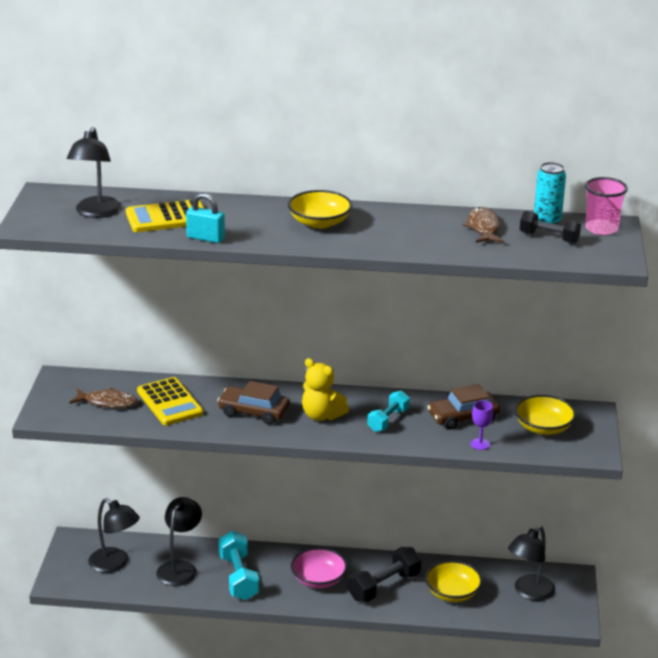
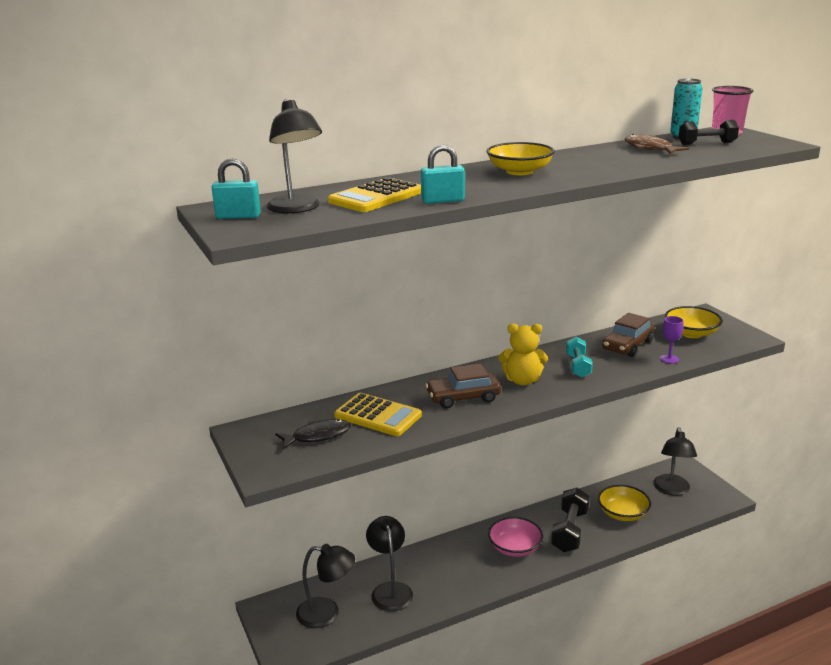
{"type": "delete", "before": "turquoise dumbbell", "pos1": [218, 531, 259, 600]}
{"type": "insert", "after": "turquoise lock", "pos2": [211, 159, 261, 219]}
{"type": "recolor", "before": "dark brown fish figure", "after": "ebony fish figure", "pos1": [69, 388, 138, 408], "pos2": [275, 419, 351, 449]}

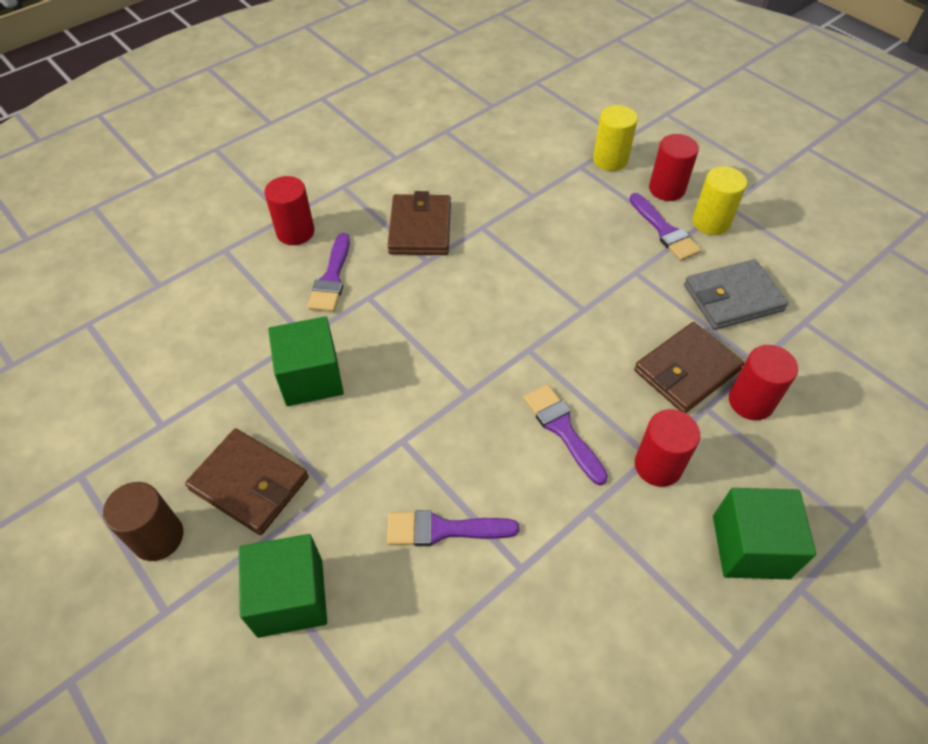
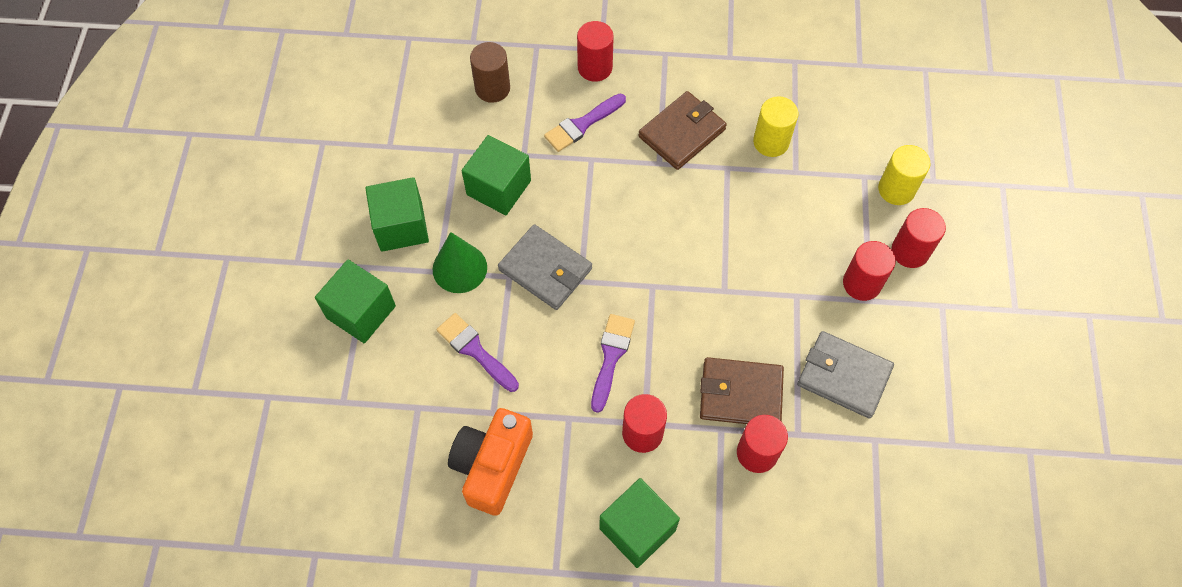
{"type": "insert", "after": "leaf-green solid cone", "pos2": [433, 232, 487, 293]}
{"type": "insert", "after": "orange-coloured photo camera", "pos2": [448, 408, 533, 516]}
{"type": "insert", "after": "ash-grey billfold", "pos2": [498, 224, 592, 310]}
{"type": "move", "before": "dark brown cylinder", "pos1": [103, 482, 183, 561], "pos2": [470, 42, 510, 103]}
{"type": "move", "before": "yellow cylinder", "pos1": [692, 166, 747, 235], "pos2": [753, 96, 798, 157]}
{"type": "replace", "before": "dark brown billfold", "after": "leaf-green solid cube", "pos1": [185, 429, 309, 535], "pos2": [365, 177, 429, 252]}
{"type": "replace", "before": "purple paint brush", "after": "crimson cylinder", "pos1": [629, 193, 702, 261], "pos2": [843, 241, 896, 301]}

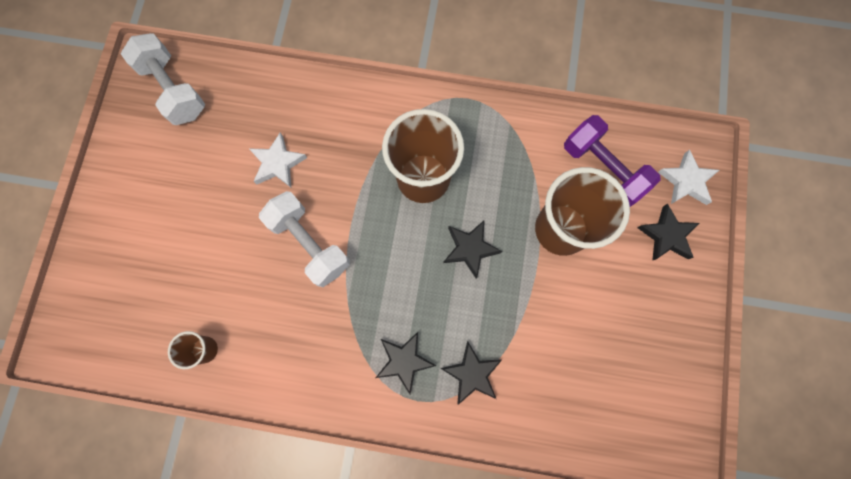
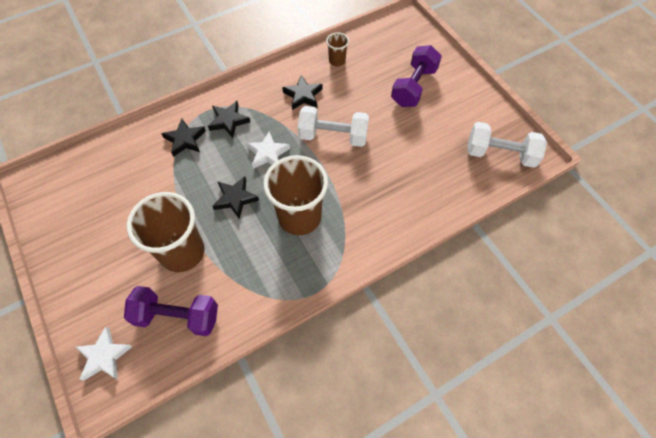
{"type": "insert", "after": "purple dumbbell", "pos2": [391, 45, 442, 107]}
{"type": "move", "before": "white star", "pos1": [249, 133, 307, 187], "pos2": [246, 131, 290, 169]}
{"type": "move", "before": "ebony star", "pos1": [637, 204, 699, 261], "pos2": [282, 75, 323, 110]}

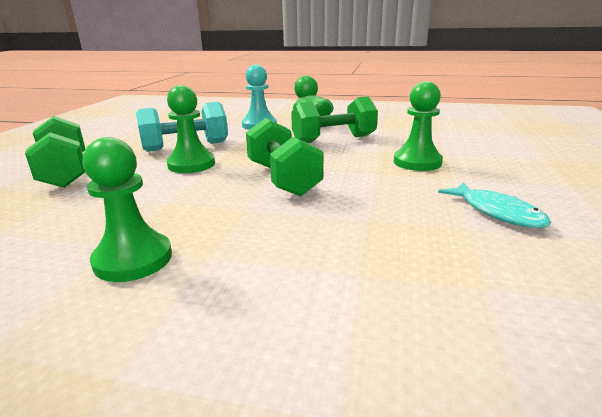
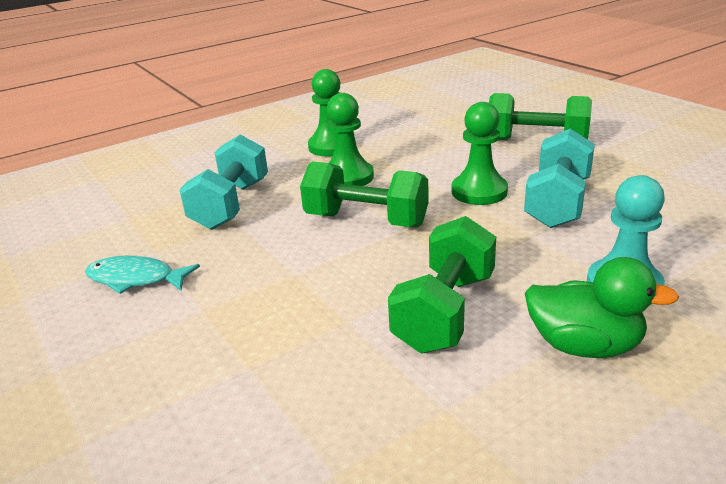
{"type": "insert", "after": "turquoise dumbbell", "pos2": [179, 134, 268, 230]}
{"type": "move", "before": "leaf-green game pawn", "pos1": [394, 81, 443, 171], "pos2": [327, 93, 374, 186]}

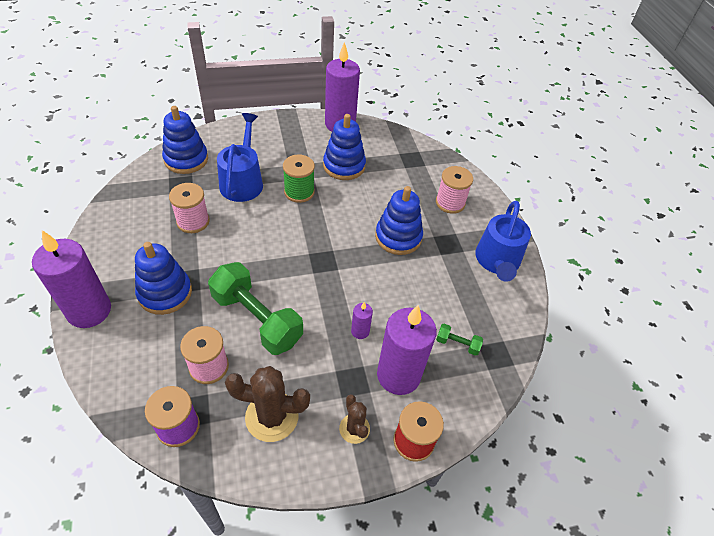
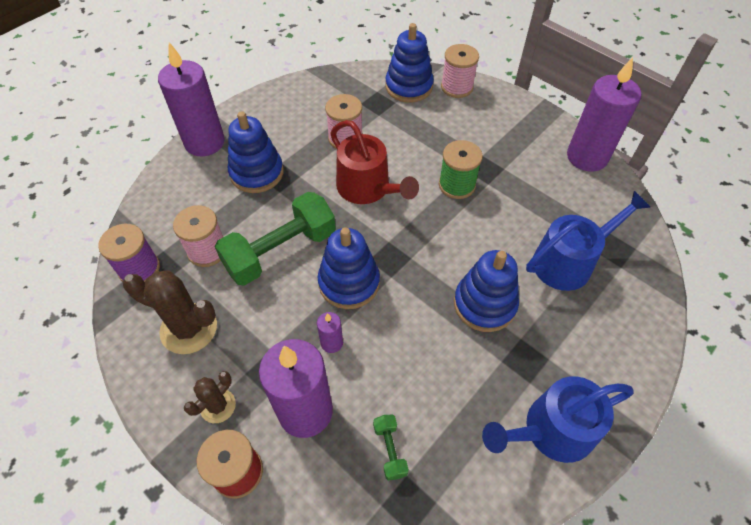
{"type": "insert", "after": "crimson watering can", "pos2": [330, 120, 419, 204]}
{"type": "move", "before": "cobalt watering can", "pos1": [217, 113, 263, 202], "pos2": [526, 191, 651, 291]}
{"type": "move", "before": "cobalt stacking rings", "pos1": [323, 114, 366, 180], "pos2": [318, 227, 380, 309]}
{"type": "move", "before": "pink reel of thread", "pos1": [436, 166, 473, 214], "pos2": [441, 44, 479, 98]}
{"type": "rotate", "before": "leaf-green dumbbell", "pos1": [208, 262, 303, 355], "pos2": [215, 192, 336, 286], "turn": 45}
{"type": "rotate", "before": "dark brown saguaro cactus", "pos1": [225, 366, 310, 442], "pos2": [123, 271, 217, 354], "turn": -45}

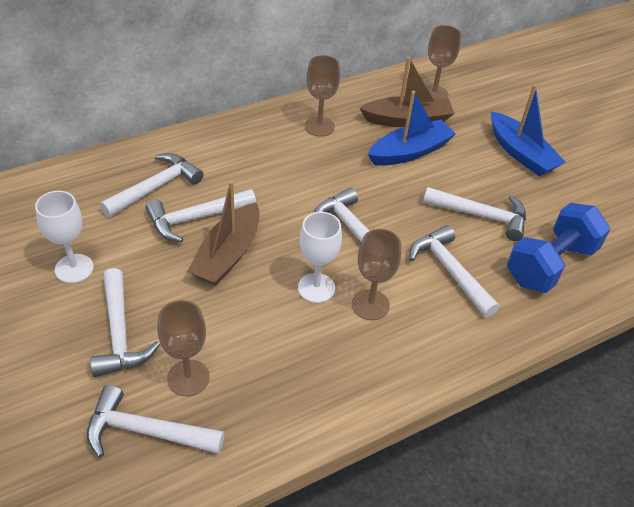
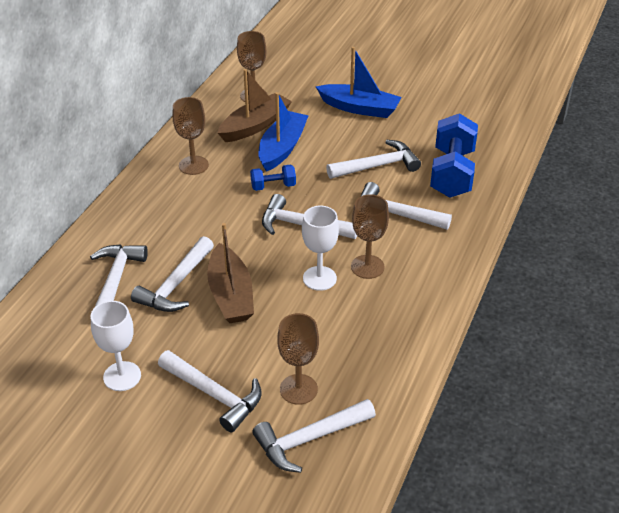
{"type": "insert", "after": "cobalt dumbbell", "pos2": [250, 165, 296, 191]}

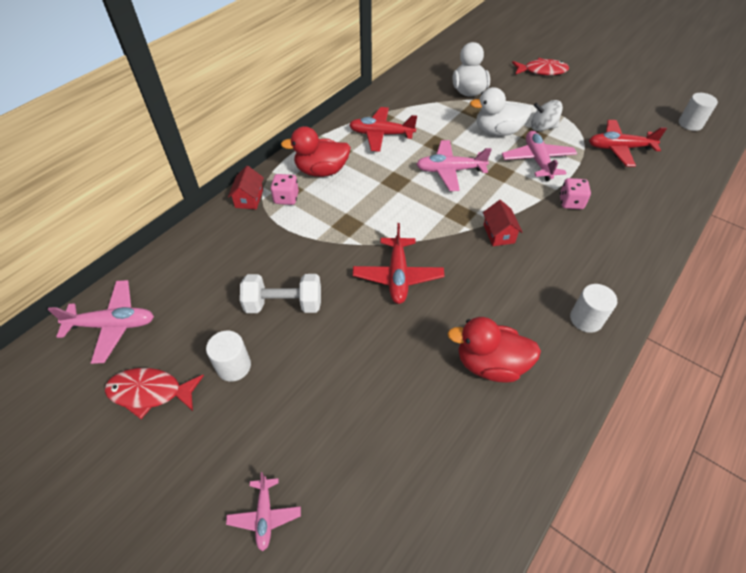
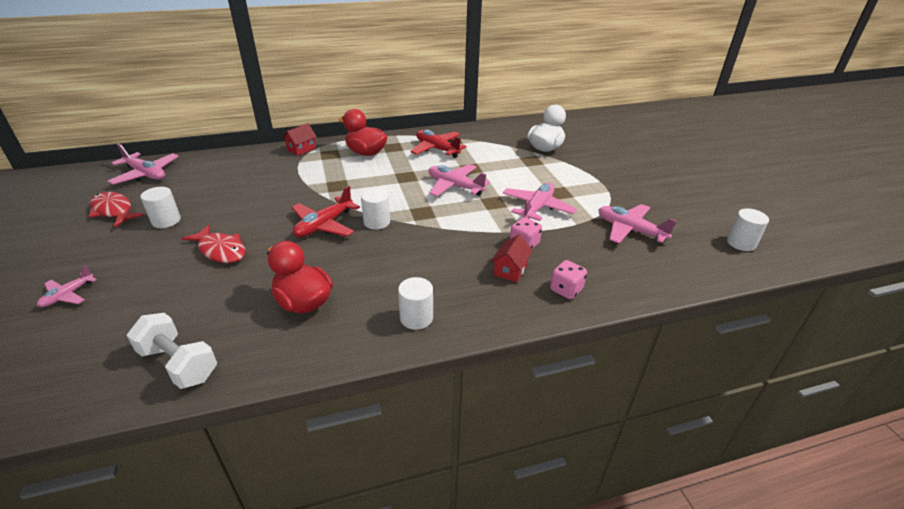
{"type": "delete", "before": "white rubber duck", "pos1": [470, 87, 532, 136]}
{"type": "delete", "before": "white spinning top", "pos1": [531, 100, 563, 131]}
{"type": "insert", "after": "white cylinder", "pos2": [361, 188, 390, 230]}
{"type": "move", "before": "white dumbbell", "pos1": [240, 274, 321, 313], "pos2": [126, 313, 217, 389]}
{"type": "move", "before": "pink game die", "pos1": [270, 174, 299, 205], "pos2": [550, 260, 587, 299]}
{"type": "move", "before": "crimson toy house", "pos1": [483, 200, 523, 246], "pos2": [491, 234, 533, 283]}
{"type": "move", "before": "crimson fish figure", "pos1": [512, 58, 569, 76], "pos2": [182, 225, 246, 263]}
{"type": "recolor", "before": "crimson plane", "after": "pink plane", "pos1": [589, 120, 667, 167], "pos2": [598, 204, 677, 244]}

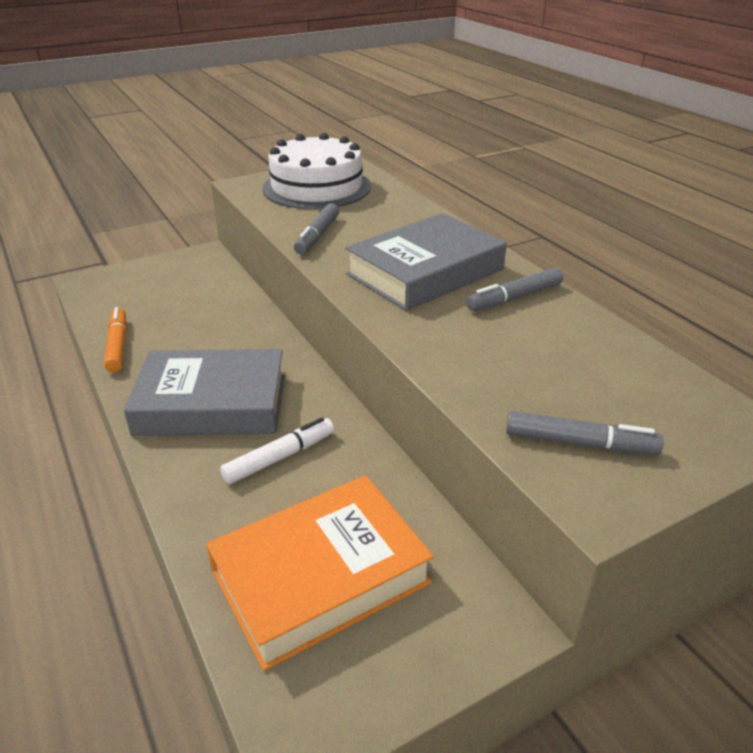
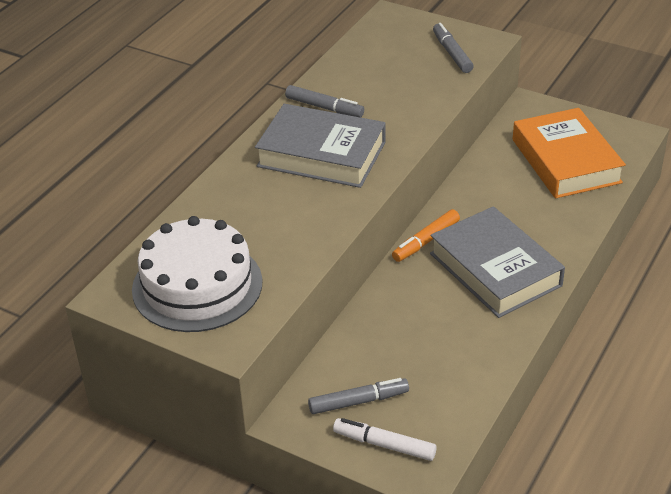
{"type": "move", "before": "orange-coloured marker", "pos1": [104, 307, 127, 372], "pos2": [392, 209, 460, 262]}
{"type": "move", "before": "white marker", "pos1": [220, 417, 334, 484], "pos2": [333, 418, 437, 461]}
{"type": "move", "before": "ash-grey marker", "pos1": [294, 203, 339, 254], "pos2": [308, 378, 409, 414]}
{"type": "rotate", "before": "orange-coloured hardback", "pos1": [206, 475, 434, 671], "pos2": [513, 108, 626, 198], "turn": 45}

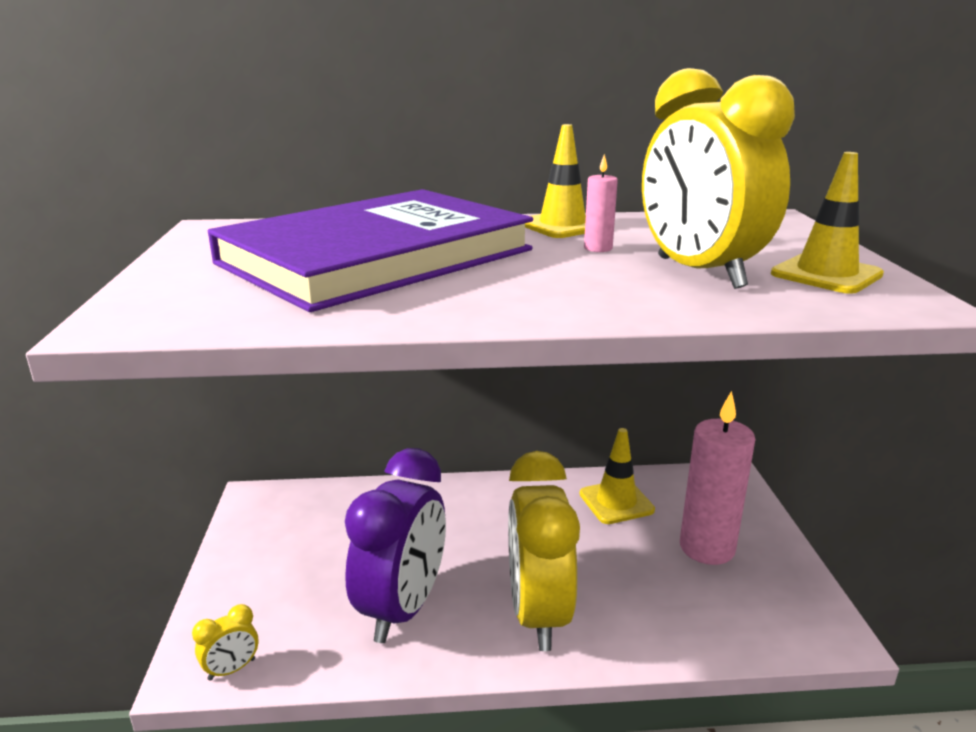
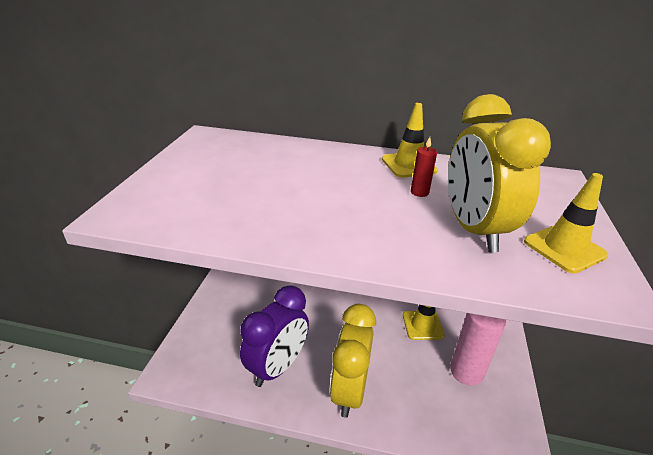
{"type": "delete", "before": "yellow bedside clock", "pos1": [192, 604, 258, 681]}
{"type": "delete", "before": "purple hardback", "pos1": [208, 189, 533, 312]}
{"type": "recolor", "before": "pink wax candle", "after": "crimson wax candle", "pos1": [584, 154, 618, 252], "pos2": [411, 137, 437, 197]}

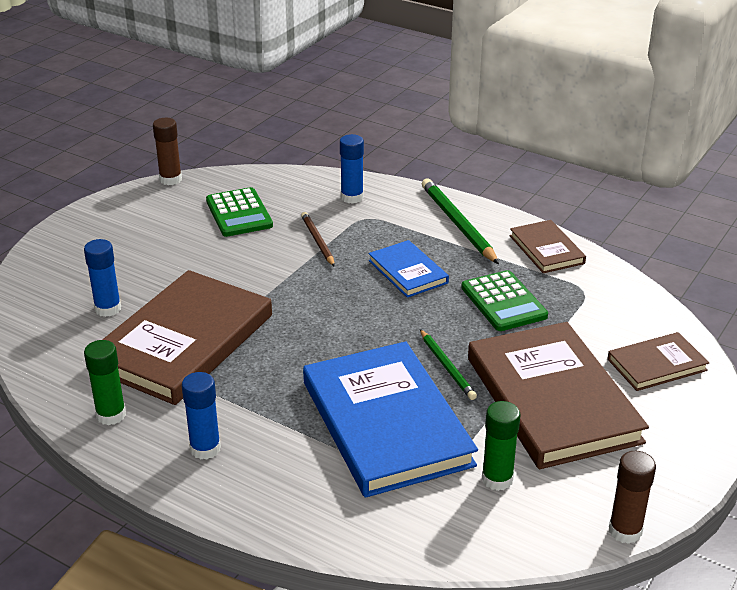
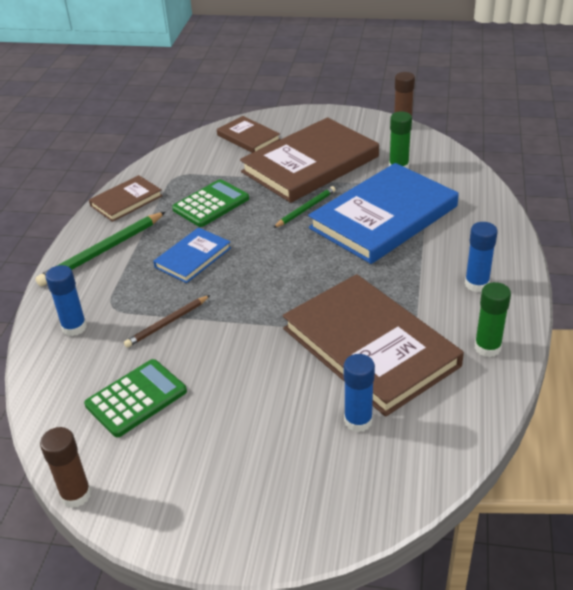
{"type": "rotate", "before": "dark brown hardback", "pos1": [102, 270, 272, 405], "pos2": [282, 274, 464, 417], "turn": 45}

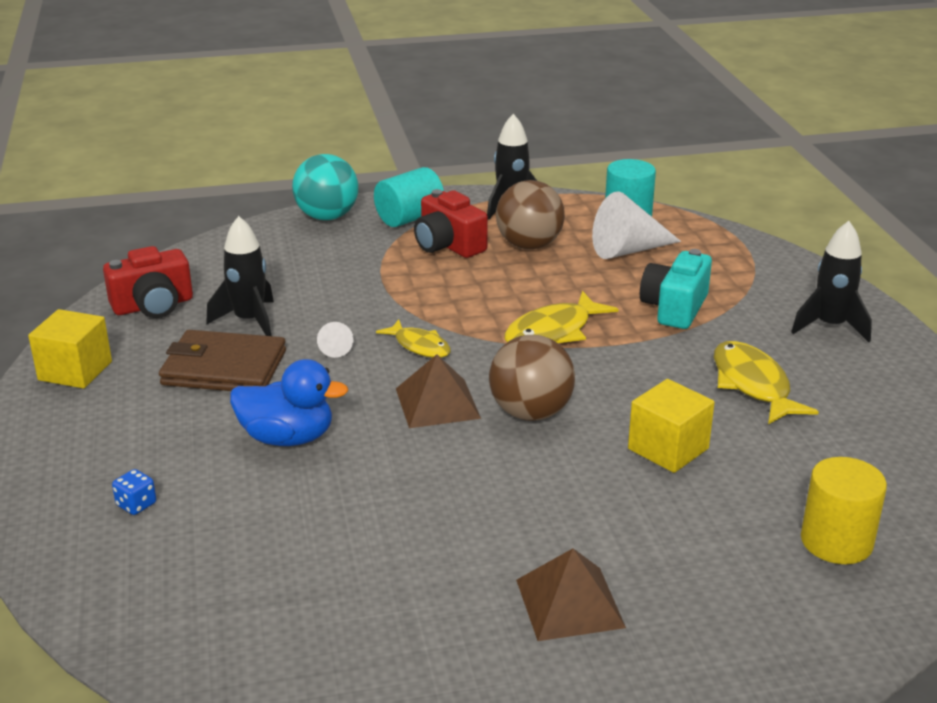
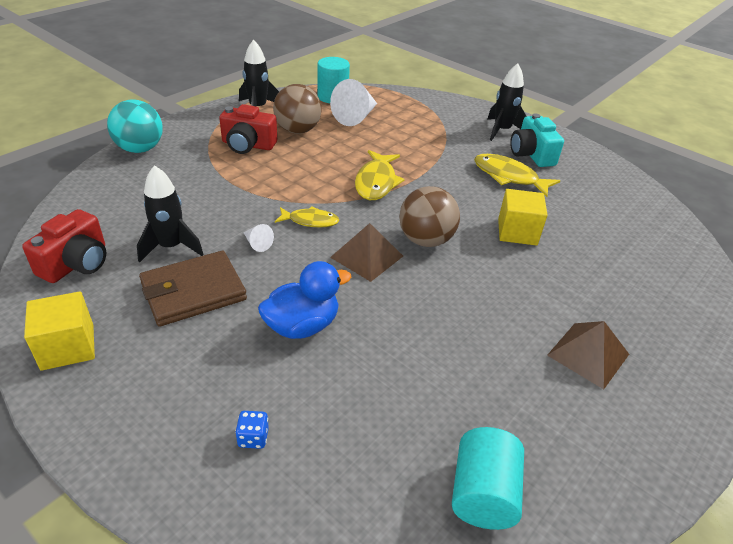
{"type": "delete", "before": "yellow cylinder", "pos1": [801, 457, 887, 564]}
{"type": "move", "before": "turquoise cylinder", "pos1": [374, 167, 444, 227], "pos2": [452, 427, 524, 530]}
{"type": "move", "before": "turquoise photo camera", "pos1": [640, 249, 712, 329], "pos2": [510, 113, 564, 167]}

